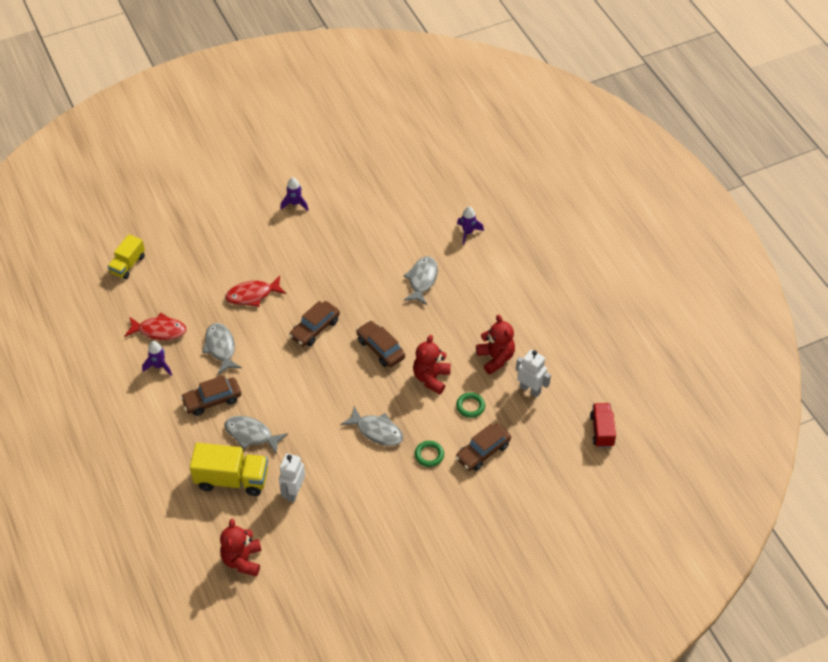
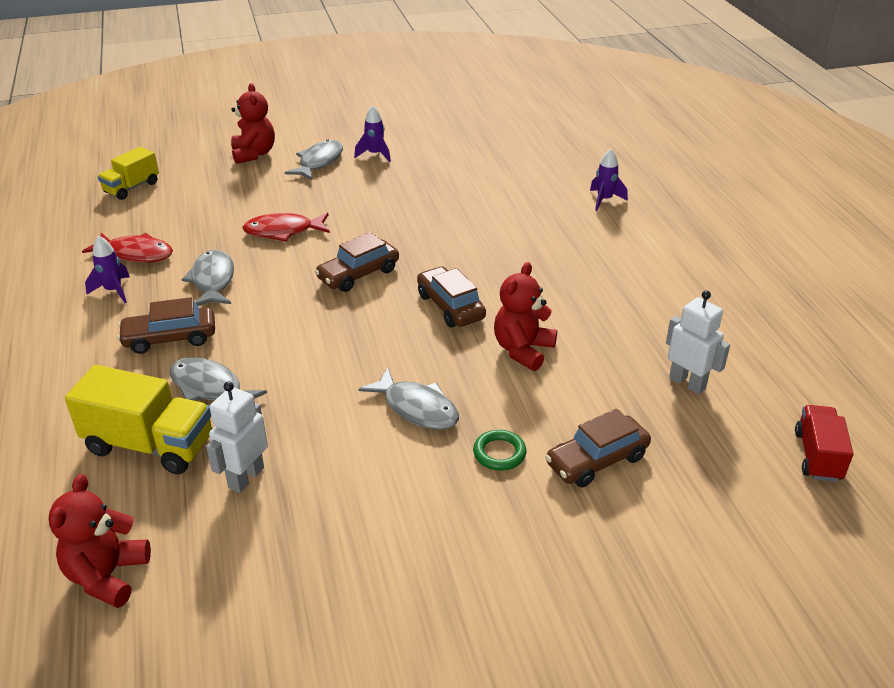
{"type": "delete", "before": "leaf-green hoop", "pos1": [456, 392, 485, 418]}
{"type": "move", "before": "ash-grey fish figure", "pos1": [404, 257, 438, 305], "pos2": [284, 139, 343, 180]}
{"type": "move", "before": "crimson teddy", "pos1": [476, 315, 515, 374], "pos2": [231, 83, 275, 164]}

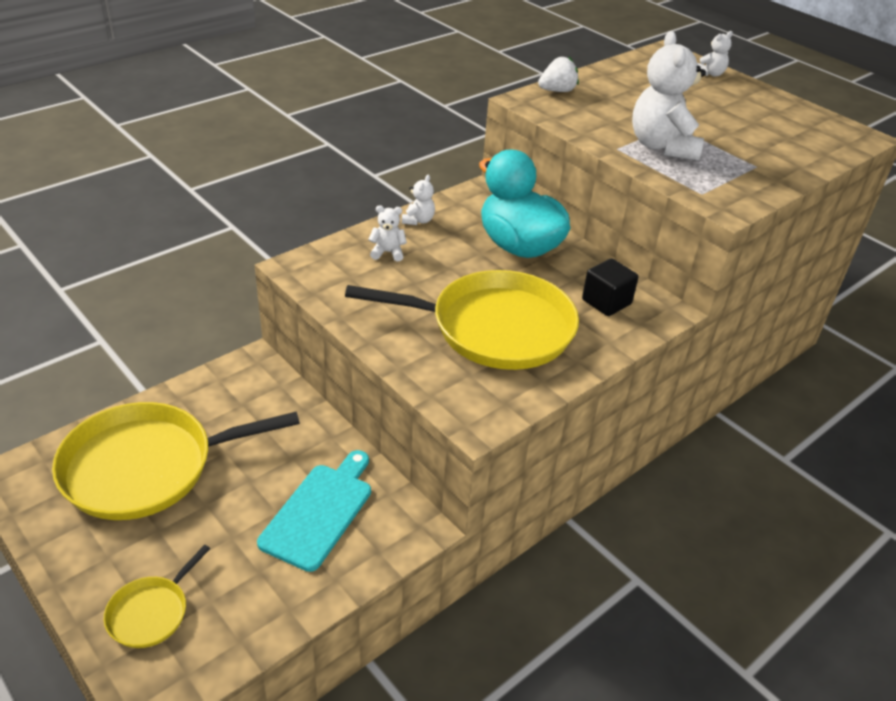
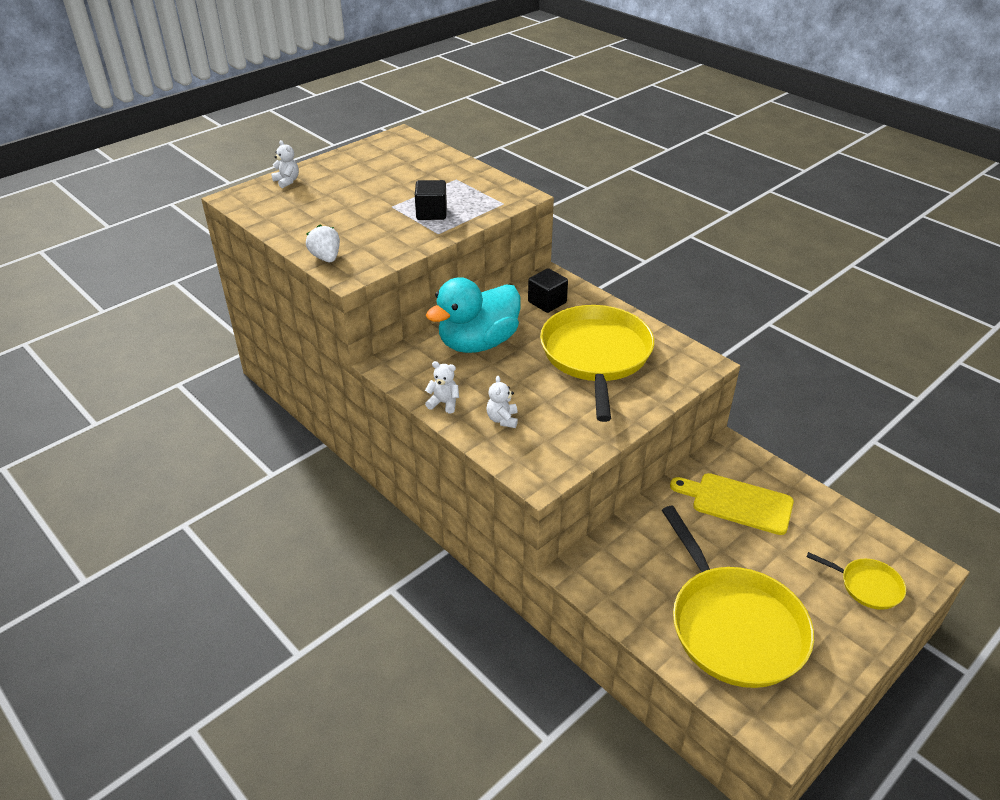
{"type": "replace", "before": "white teddy", "after": "ebony solid cube", "pos1": [632, 31, 706, 161], "pos2": [415, 180, 447, 220]}
{"type": "recolor", "before": "turquoise bread board", "after": "yellow bread board", "pos1": [257, 450, 371, 572], "pos2": [670, 473, 794, 535]}

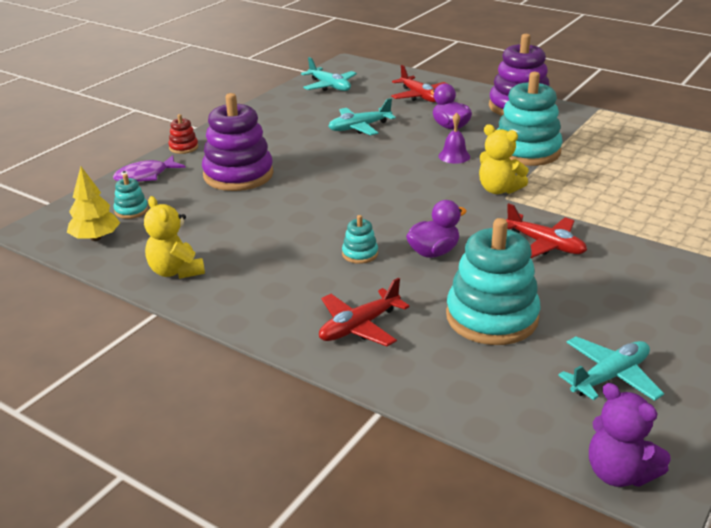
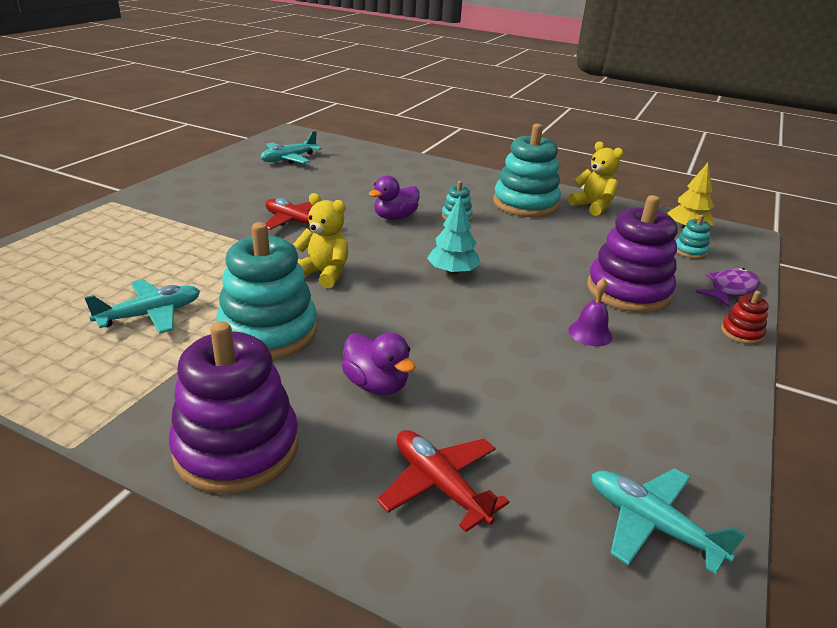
{"type": "delete", "before": "crimson plane", "pos1": [319, 278, 410, 346]}
{"type": "delete", "before": "purple teddy", "pos1": [589, 383, 671, 487]}
{"type": "insert", "after": "turquoise tree", "pos2": [427, 195, 481, 275]}
{"type": "move", "before": "turquoise plane", "pos1": [328, 98, 396, 135], "pos2": [84, 280, 200, 334]}
{"type": "move", "before": "purple hand bell", "pos1": [438, 113, 470, 164], "pos2": [569, 278, 612, 346]}
{"type": "move", "before": "turquoise stacking rings", "pos1": [446, 218, 540, 345], "pos2": [493, 124, 561, 217]}

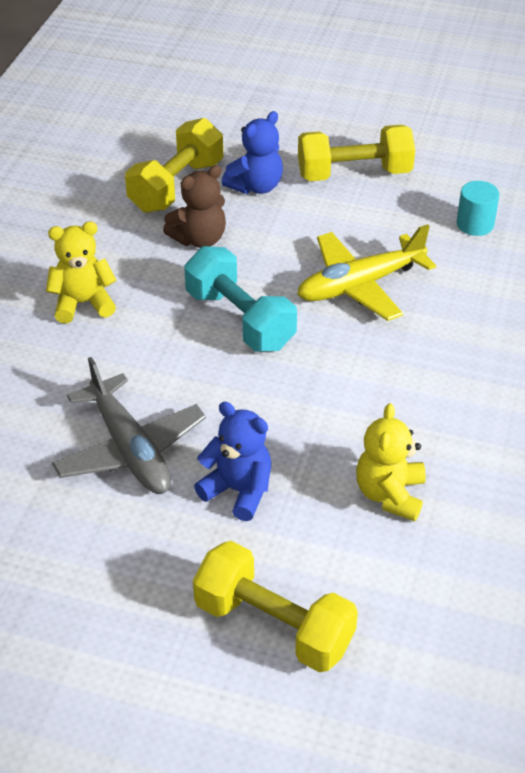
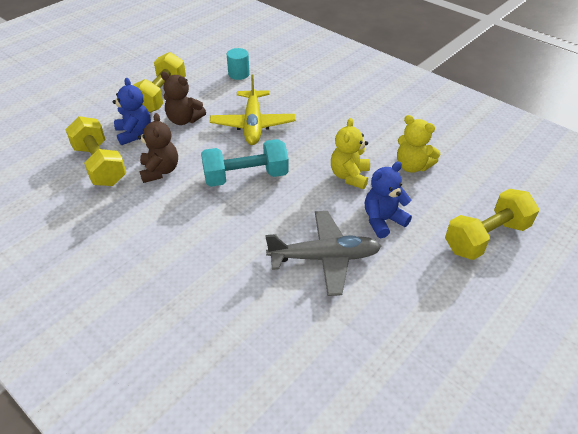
{"type": "insert", "after": "dark brown teddy", "pos2": [161, 72, 206, 125]}
{"type": "move", "before": "yellow teddy", "pos1": [46, 222, 117, 323], "pos2": [331, 118, 370, 189]}

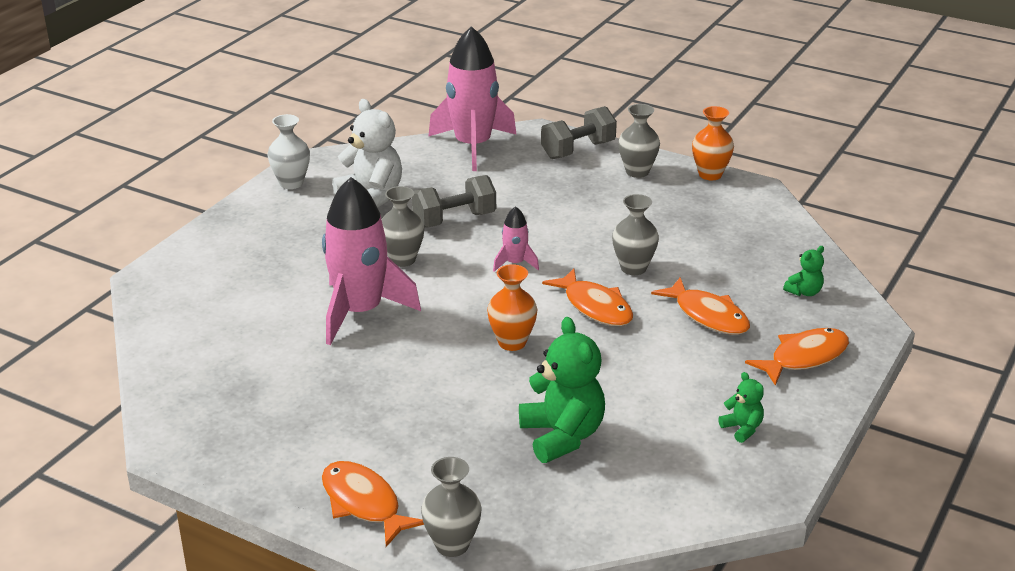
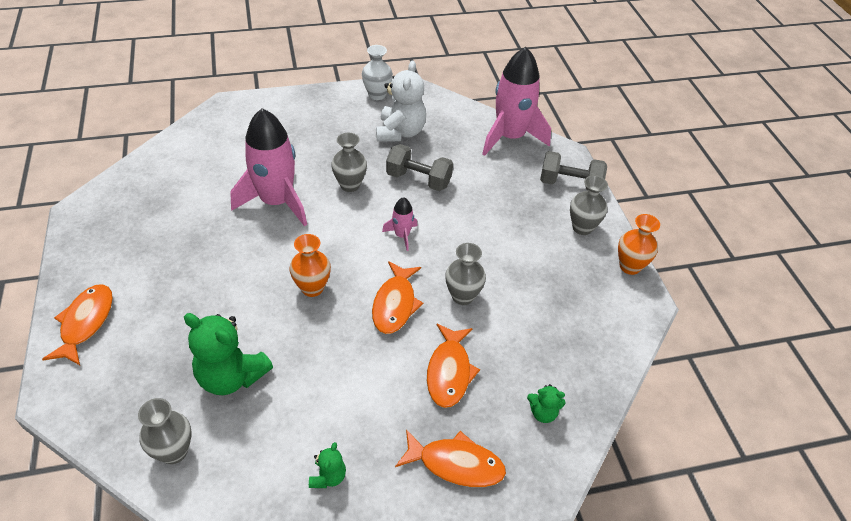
{"type": "move", "before": "ash-grey flower vase", "pos1": [421, 457, 482, 557], "pos2": [138, 398, 192, 464]}
{"type": "rotate", "before": "leaf-green teddy", "pos1": [519, 317, 605, 463], "pos2": [184, 313, 273, 395], "turn": 90}

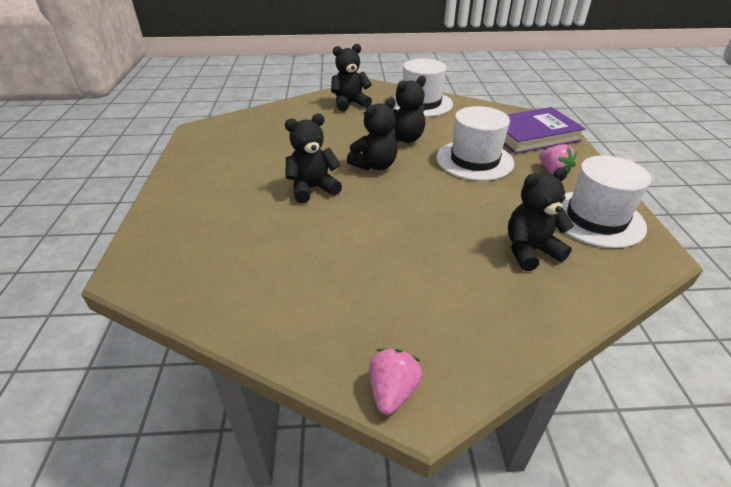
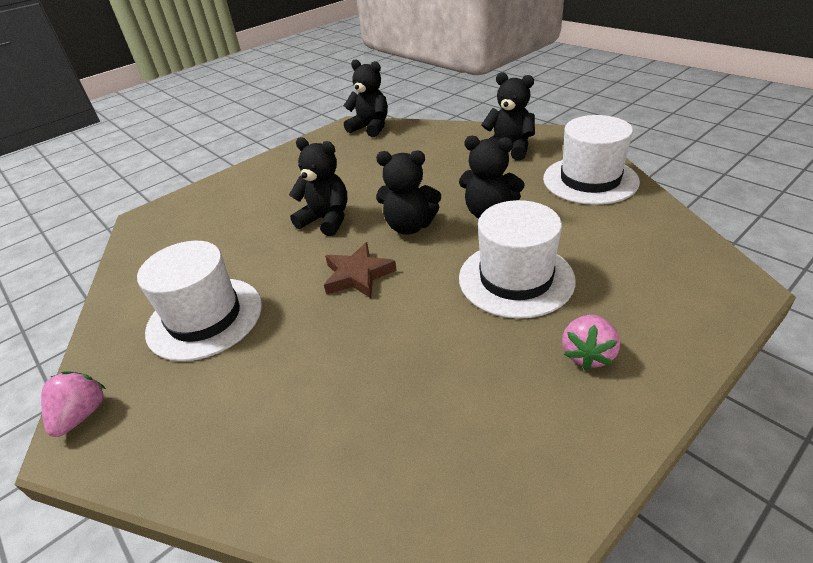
{"type": "delete", "before": "purple hardback", "pos1": [504, 107, 586, 154]}
{"type": "insert", "after": "dark brown star", "pos2": [324, 242, 397, 298]}
{"type": "move", "before": "ebony teddy", "pos1": [508, 167, 574, 271], "pos2": [343, 59, 388, 137]}
{"type": "move", "before": "white top hat", "pos1": [562, 156, 651, 248], "pos2": [137, 241, 262, 361]}
{"type": "rotate", "before": "pink berry", "pos1": [369, 348, 422, 414], "pos2": [41, 371, 106, 437], "turn": -60}

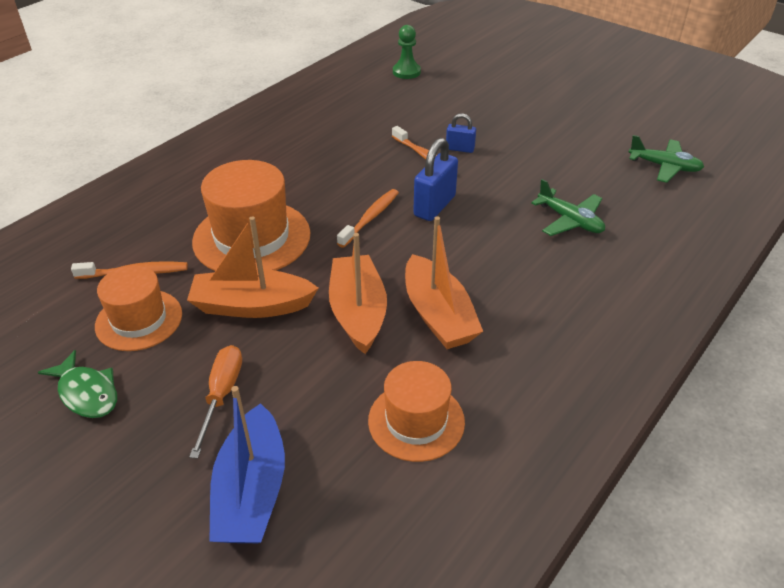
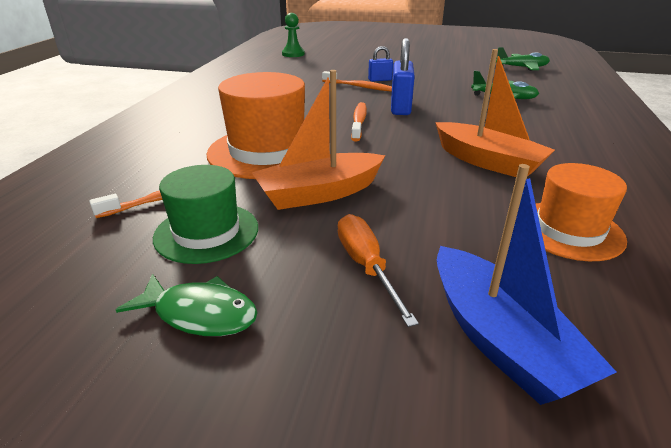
{"type": "delete", "before": "orange-coloured toy boat", "pos1": [329, 233, 387, 354]}
{"type": "recolor", "before": "orange-coloured top hat", "after": "leaf-green top hat", "pos1": [95, 265, 182, 351], "pos2": [153, 165, 258, 264]}

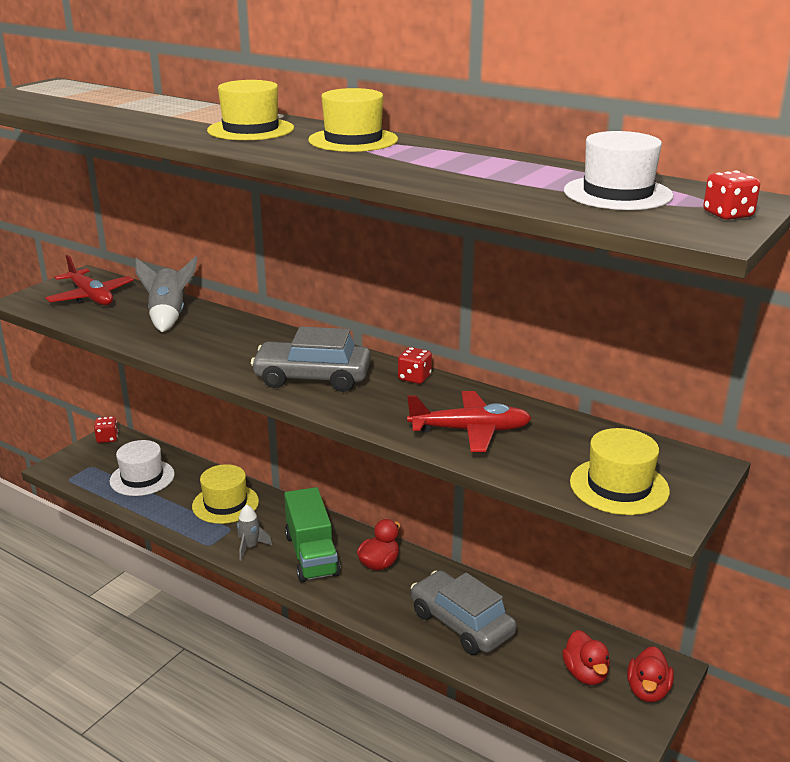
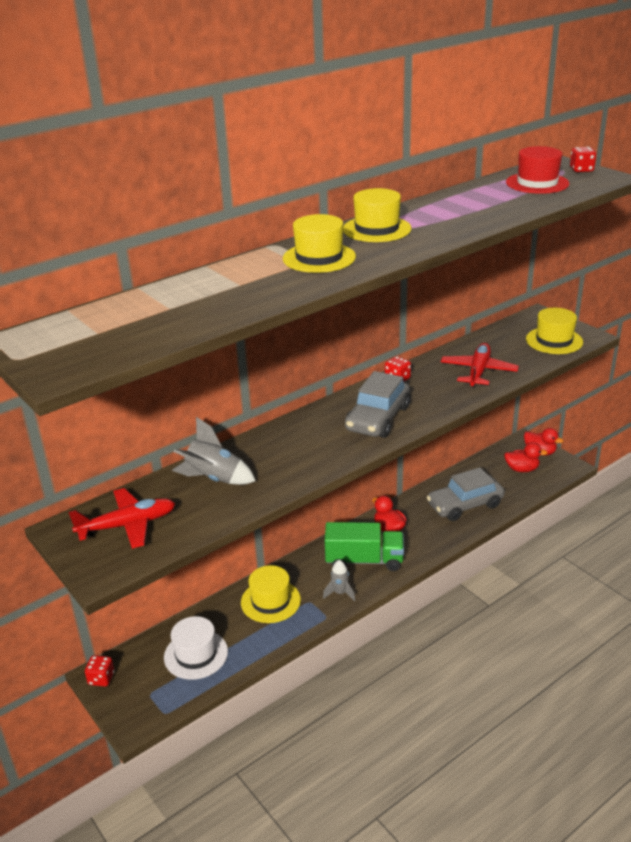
{"type": "recolor", "before": "white top hat", "after": "crimson top hat", "pos1": [564, 131, 673, 210], "pos2": [506, 146, 569, 194]}

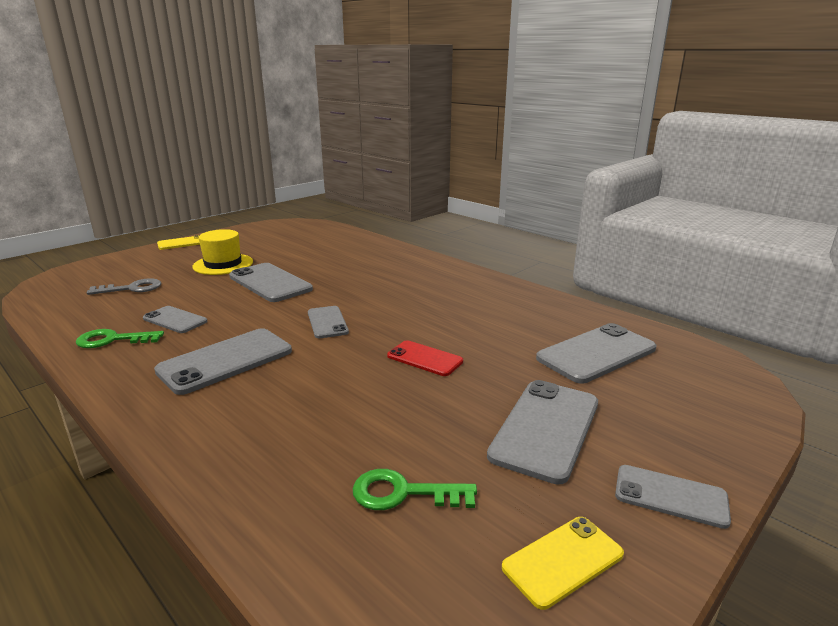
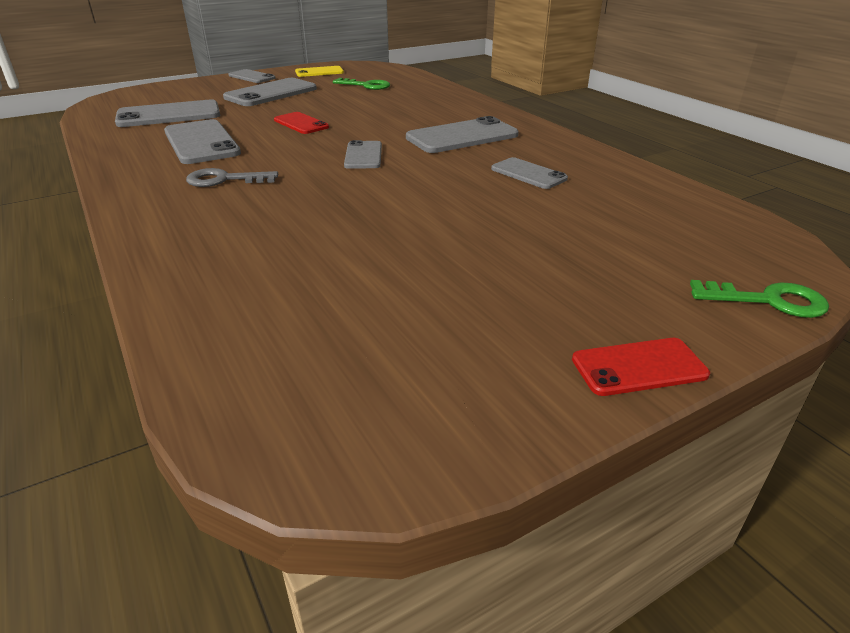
{"type": "delete", "before": "yellow top hat", "pos1": [192, 229, 253, 275]}
{"type": "move", "before": "leaf-green latchkey", "pos1": [76, 329, 164, 348], "pos2": [690, 280, 829, 318]}
{"type": "move", "before": "ash-grey latchkey", "pos1": [87, 278, 161, 295], "pos2": [186, 168, 278, 187]}
{"type": "move", "before": "ash-grey smartphone", "pos1": [229, 263, 313, 302], "pos2": [164, 119, 241, 164]}
{"type": "recolor", "before": "yellow smartphone", "after": "crimson smartphone", "pos1": [157, 235, 200, 250], "pos2": [572, 338, 710, 396]}

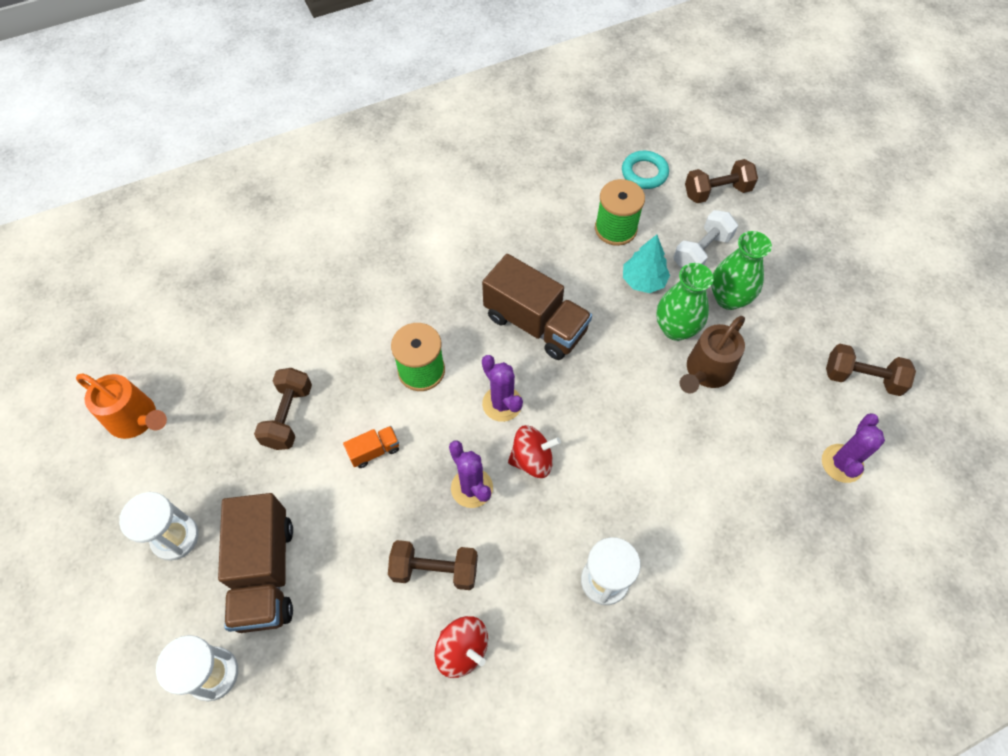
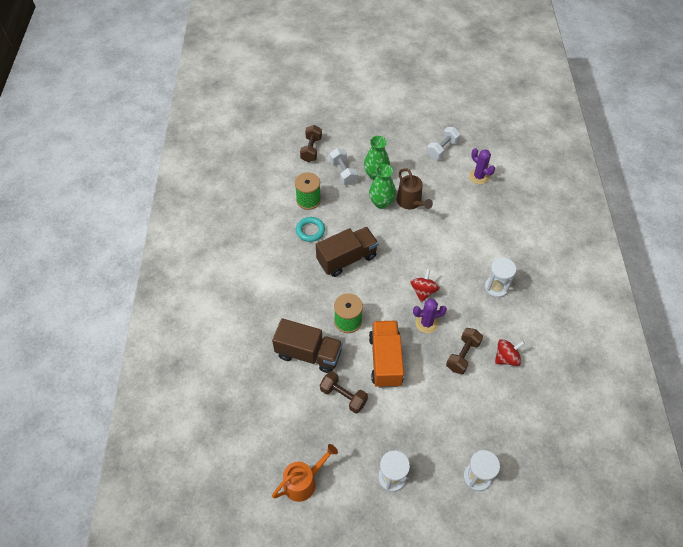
{"type": "delete", "before": "purple saguaro cactus", "pos1": [482, 355, 523, 422]}
{"type": "delete", "before": "turquoise tree", "pos1": [623, 235, 670, 293]}
{"type": "move", "before": "dark brown truck", "pos1": [218, 493, 293, 633], "pos2": [272, 318, 343, 373]}
{"type": "move", "before": "turquoise hoop", "pos1": [622, 151, 669, 189], "pos2": [296, 217, 325, 242]}
{"type": "recolor", "before": "dark brown dumbbell", "after": "white dumbbell", "pos1": [826, 344, 916, 396], "pos2": [427, 127, 461, 159]}
{"type": "resize", "before": "orange-coloured truck", "pos1": [343, 426, 399, 468], "pos2": [369, 321, 404, 388], "scale": 2.23}

